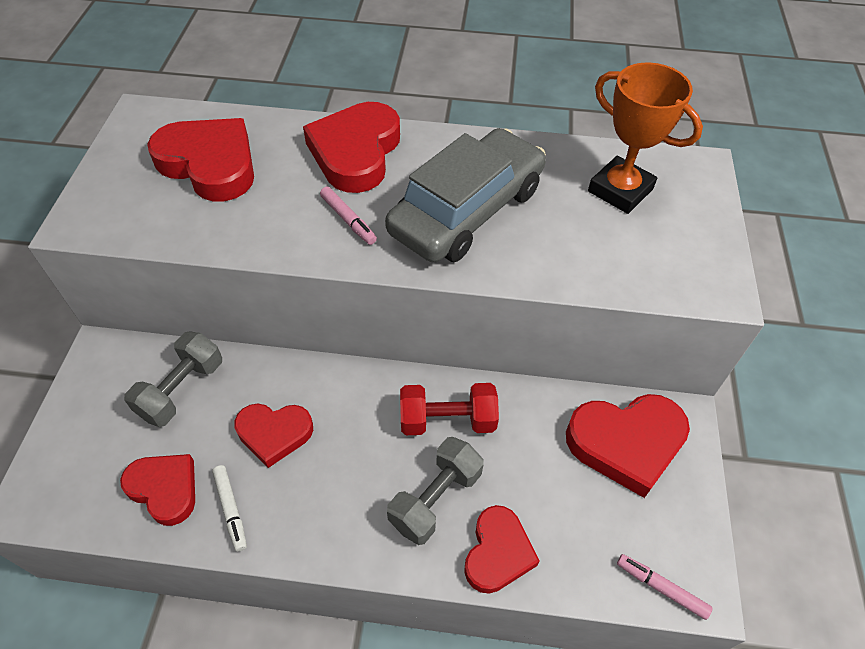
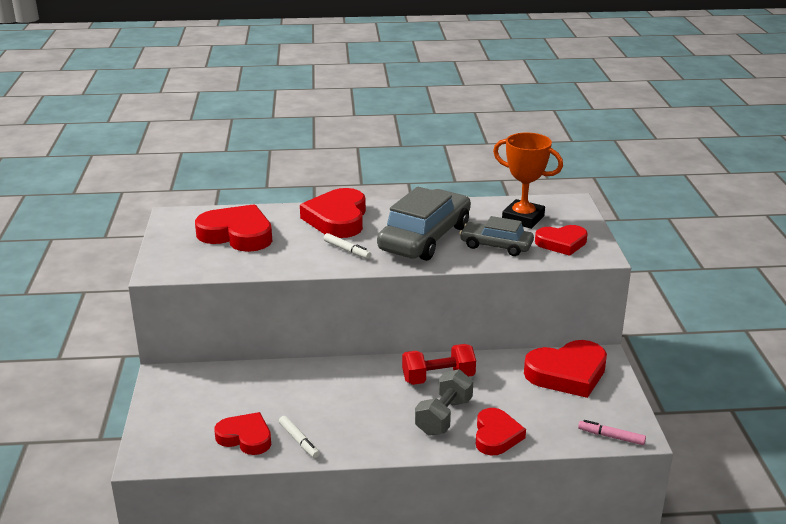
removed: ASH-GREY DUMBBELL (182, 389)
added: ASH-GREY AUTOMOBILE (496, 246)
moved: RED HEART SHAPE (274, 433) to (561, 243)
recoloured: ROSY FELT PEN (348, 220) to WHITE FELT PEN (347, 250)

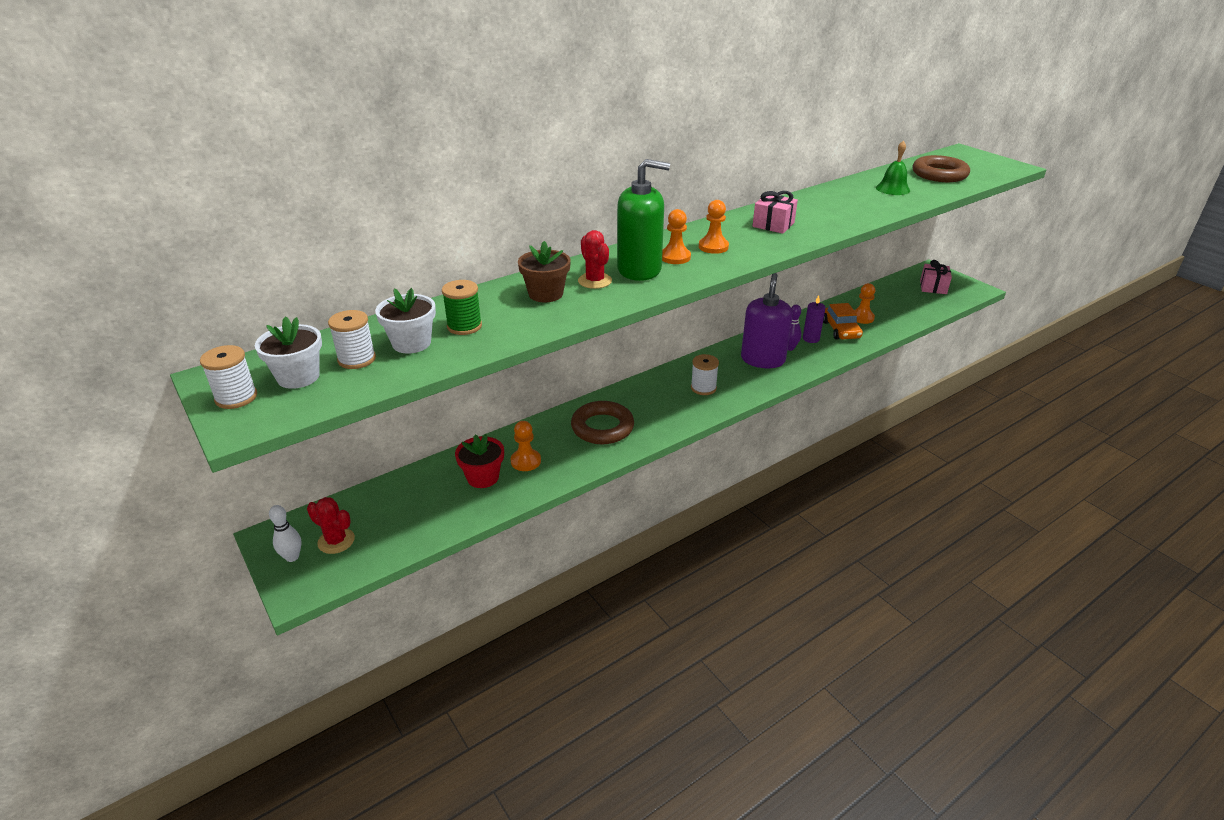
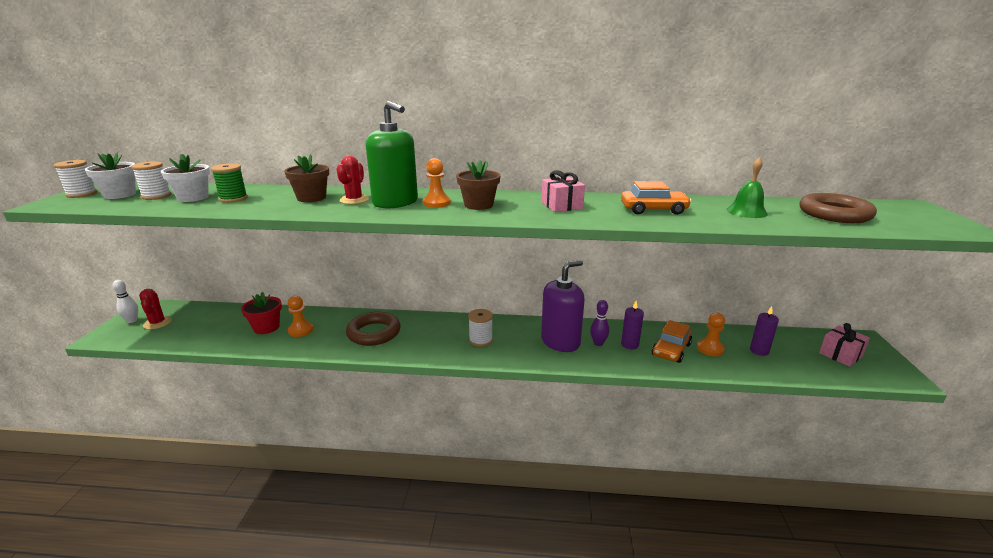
added: BRIGHT ORANGE AUTOMOBILE (653, 210); PURPLE WAX CANDLE (759, 351)
replaced: BRIGHT ORANGE GAME PAWN (713, 247) to RUSSET POTTED PLANT (478, 205)

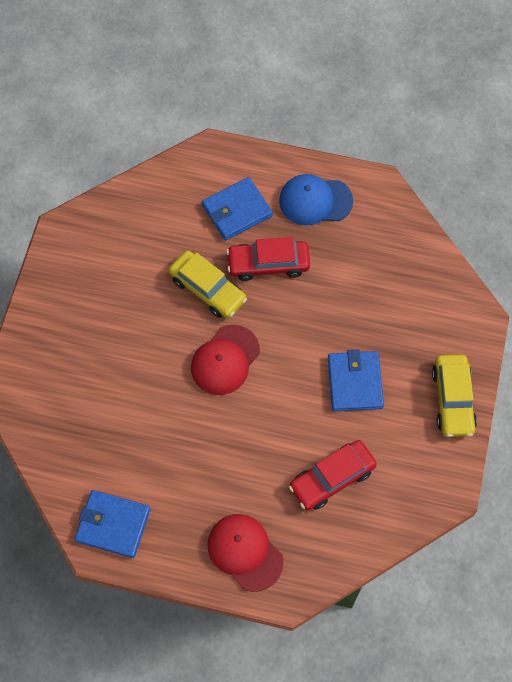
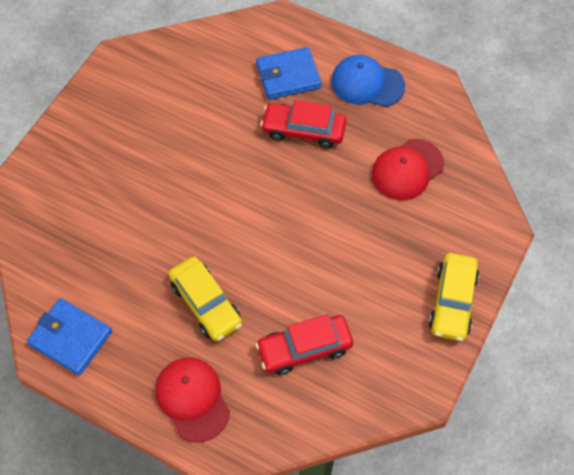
removed: BLUE CARD WALLET (355, 382)
moved: GOLDEN AUTOMOBILE (208, 289) to (206, 303); RED CAP (225, 360) to (407, 169)

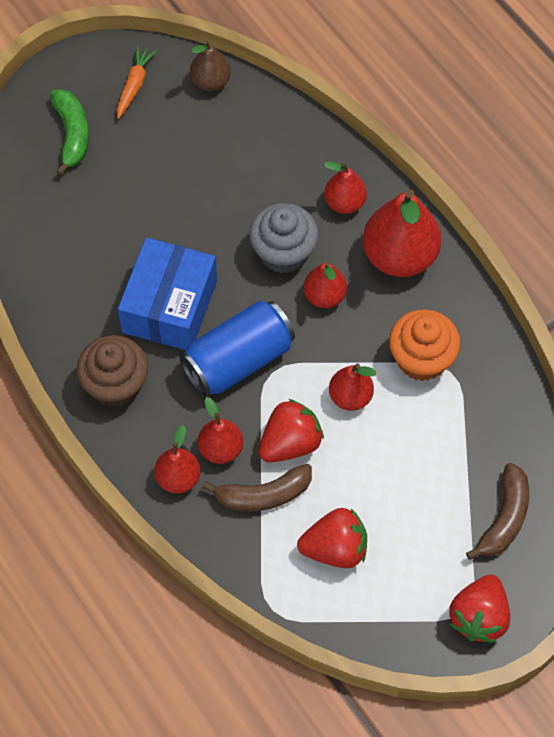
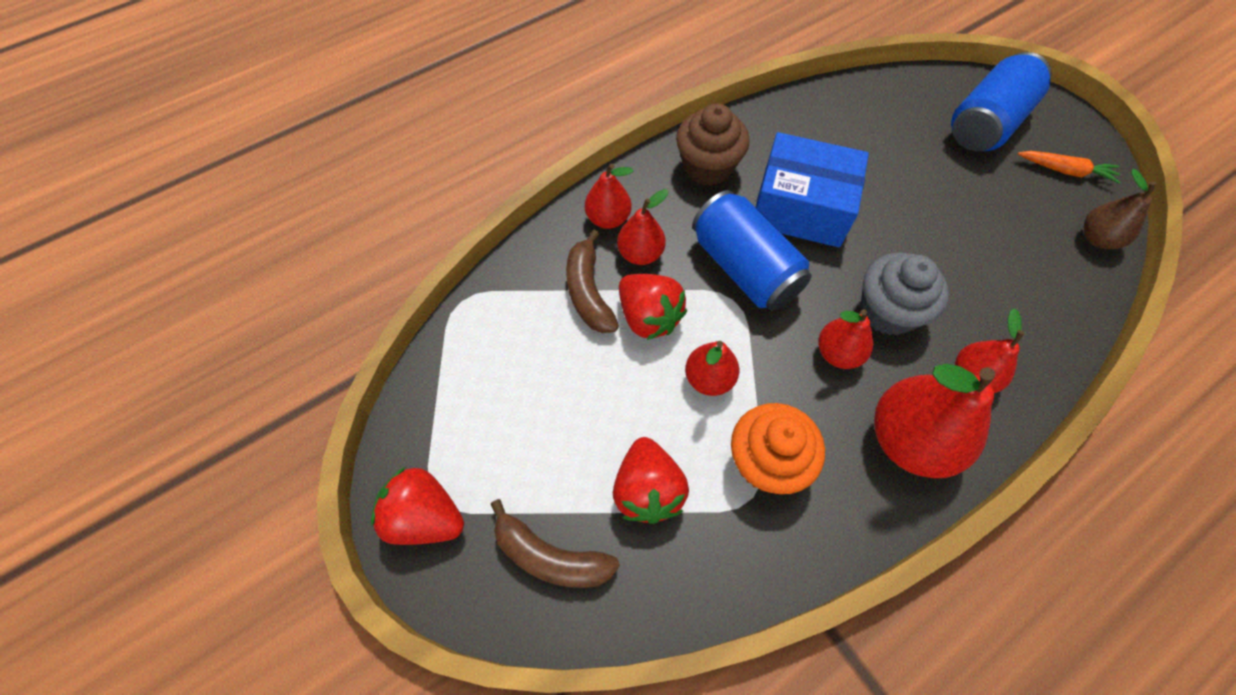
moved: RED BERRY (335, 549) to (647, 489)
replaced: EMERALD BANANA FRUIT (72, 134) to BLUE TIN (986, 123)

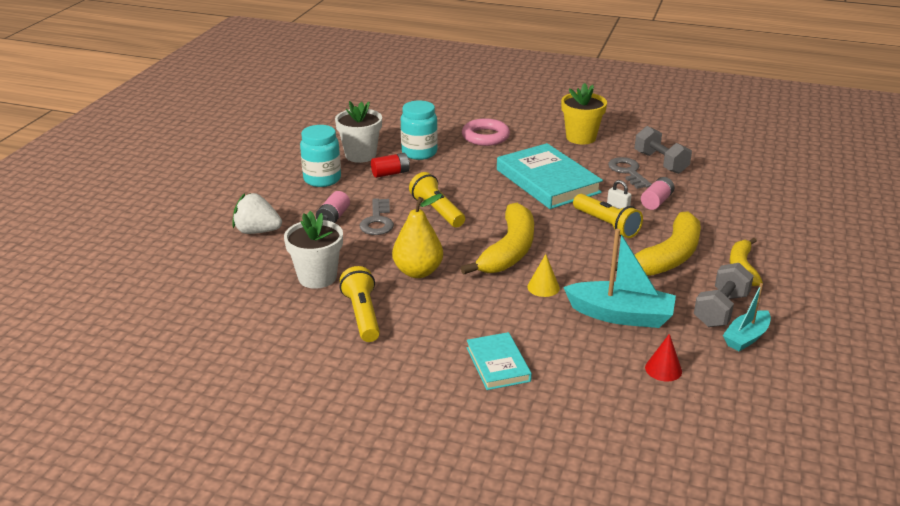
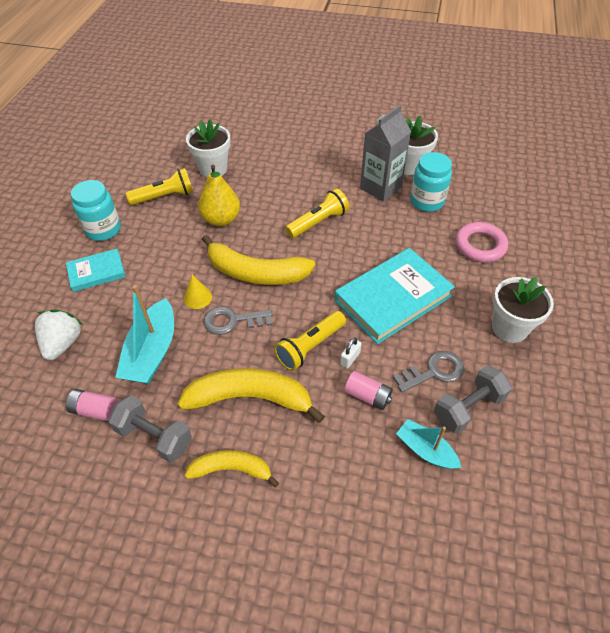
removed: RED SOLID CONE (663, 369)
moved: WHITE BERRY (257, 231) to (63, 343); AQUA JAR (322, 179) to (103, 229); ROSY AA BATTERY (333, 217) to (95, 410); ASH-GREY KEY (377, 221) to (233, 321); AQUA BOAT (746, 337) to (425, 450)
replaced: RED AA BATTERY (390, 173) to ASH-GREY CARTON (380, 187)
recoloured: GOLDEN POTTED PLANT (581, 137) to WHITE POTTED PLANT (509, 328)
turned: GOLDEN BANANA FRUIT (668, 257) = (250, 398) 150 degrees clockwise

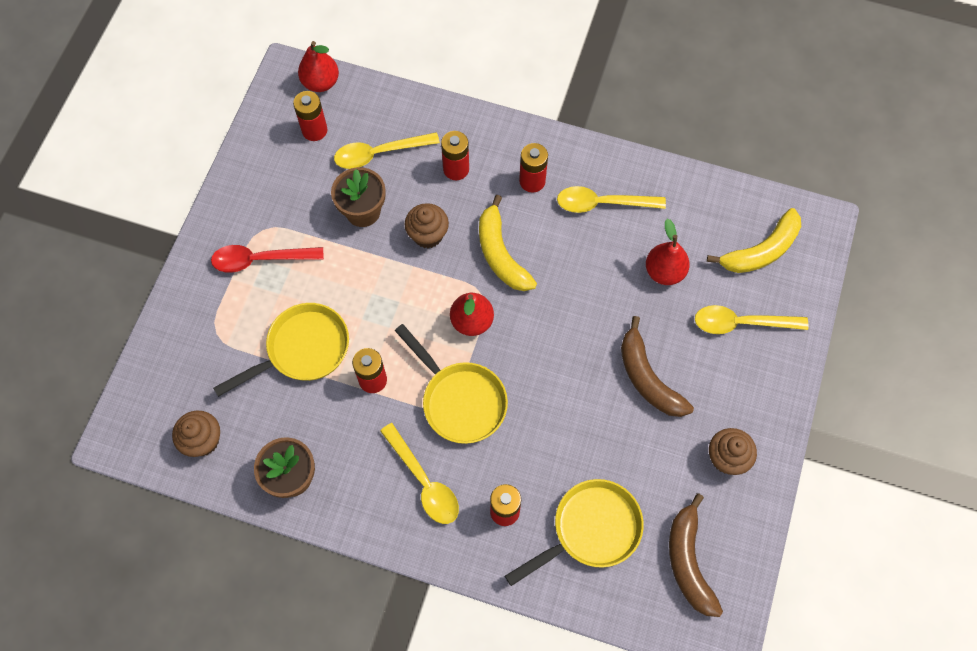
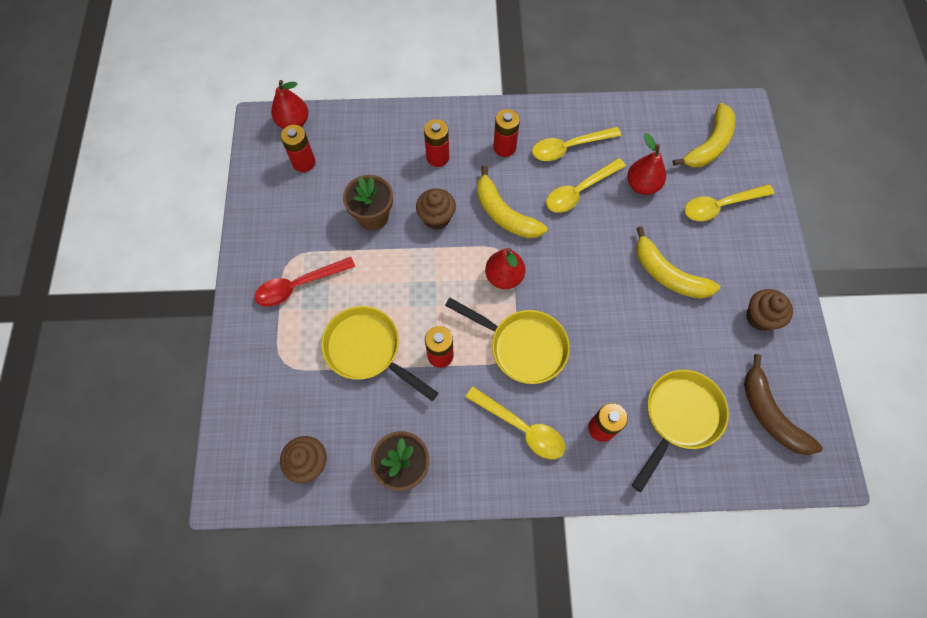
moved: GOLDEN SPOON (378, 153) to (579, 191)
recoloured: RUSSET BANANA FRUIT (647, 378) to GOLDEN BANANA FRUIT (668, 274)
turned: GOLDEN PAN (302, 350) = (367, 350) 90 degrees counterclockwise

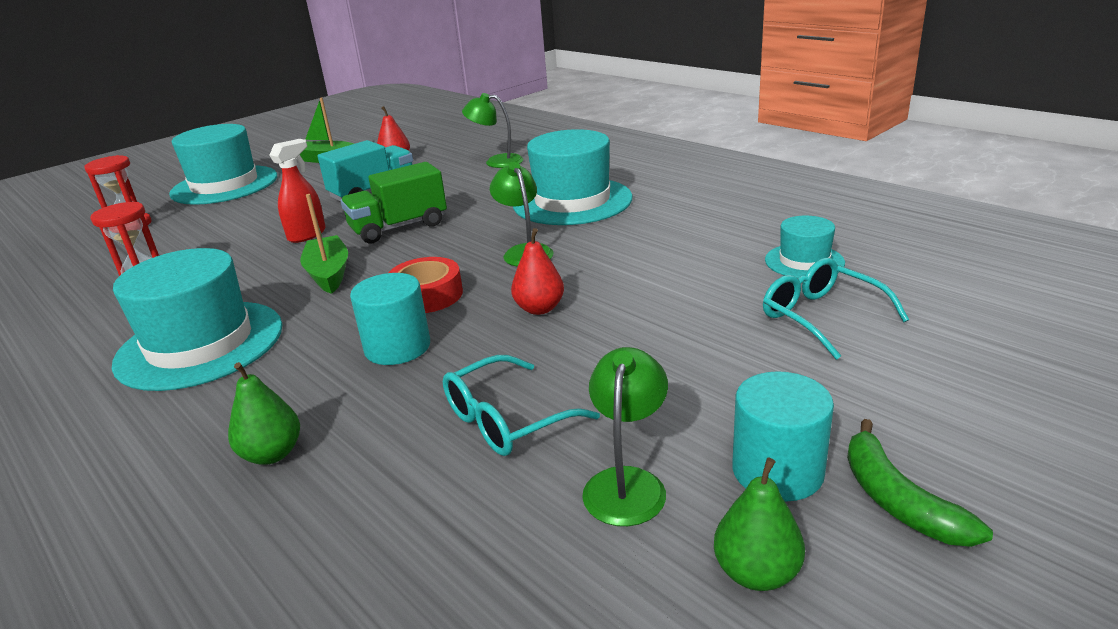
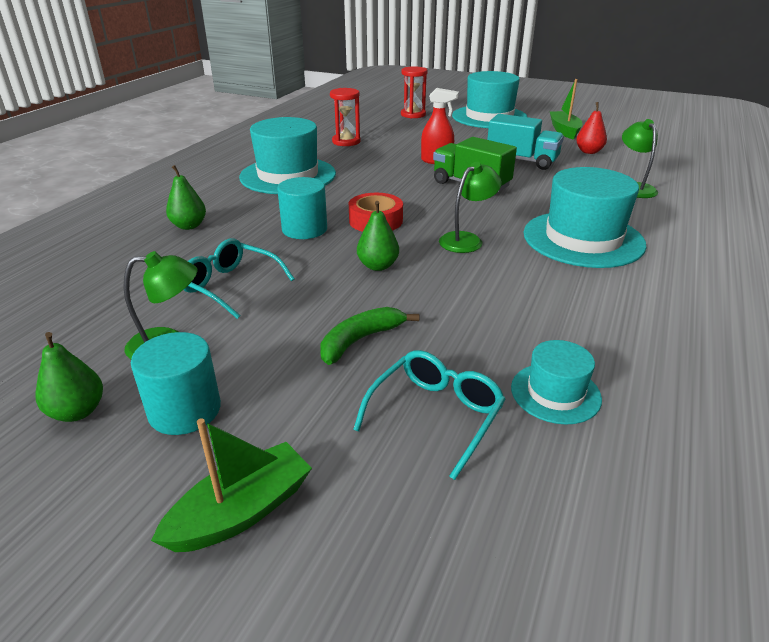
moved: EMERALD BOAT (329, 274) to (241, 511); EMERALD BANANA FRUIT (898, 500) to (360, 340)
recoloured: RED TOY PEAR (539, 309) to EMERALD TOY PEAR (378, 266)

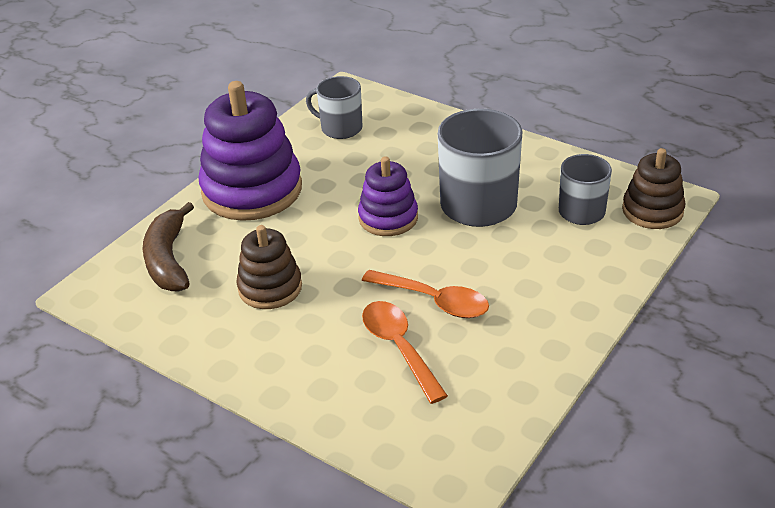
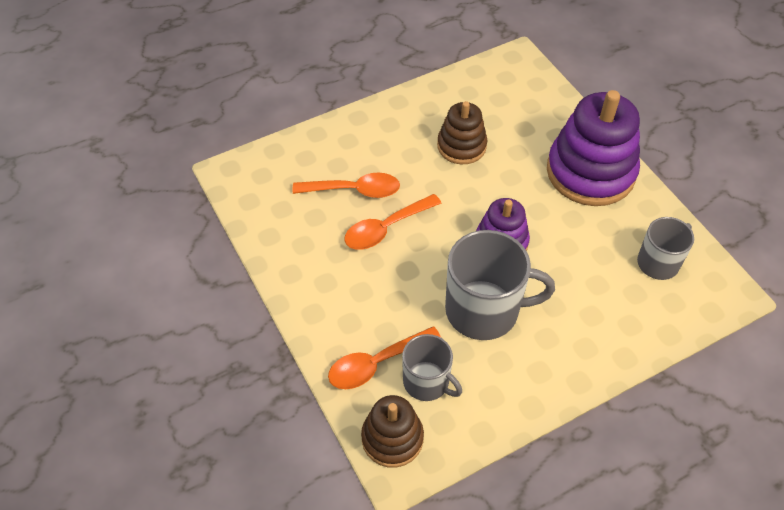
removed: RUSSET BANANA FRUIT (168, 259)
added: BRIGHT ORANGE SPOON (376, 364)

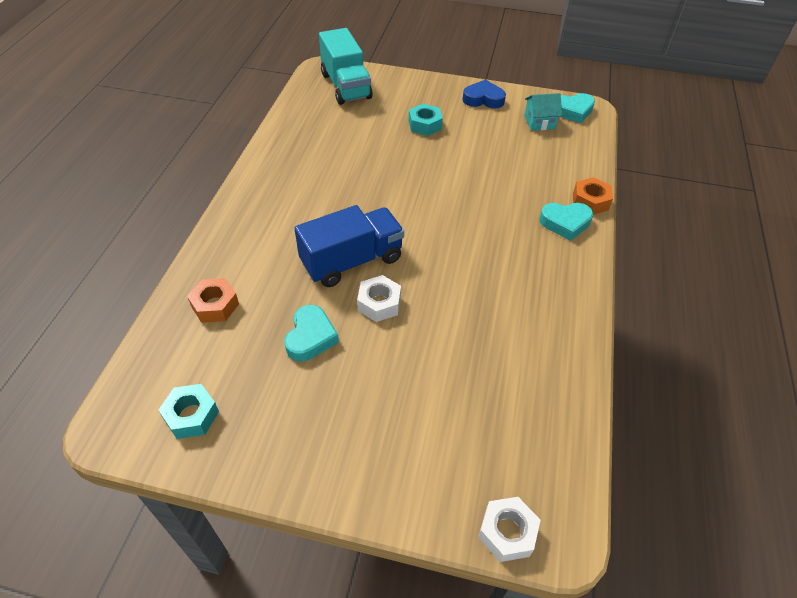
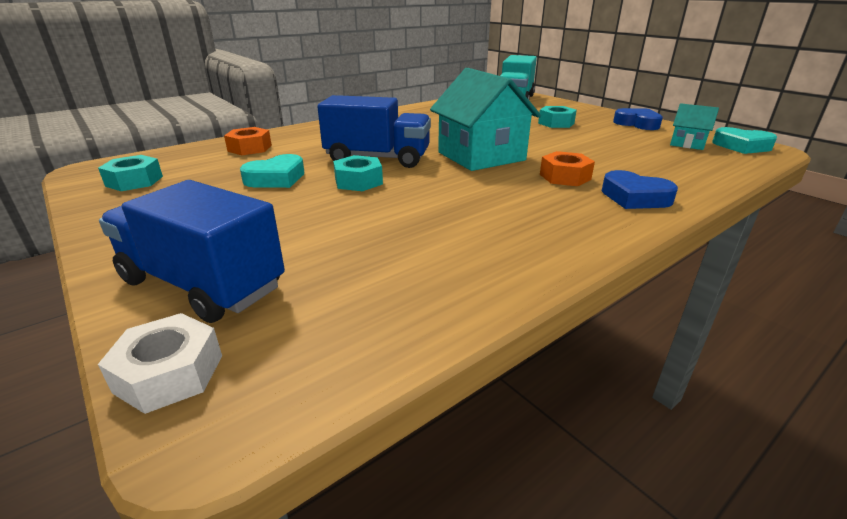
added: BLUE TOY TRUCK (202, 284); AQUA HOUSE (481, 156)
moved: BRIGHT ORANGE HEX NUT (590, 201) to (565, 177)
recoloured: WHITE HEX NUT (379, 303) to AQUA HEX NUT (358, 181); AQUA HEART SHAPE (565, 223) to BLUE HEART SHAPE (634, 197)

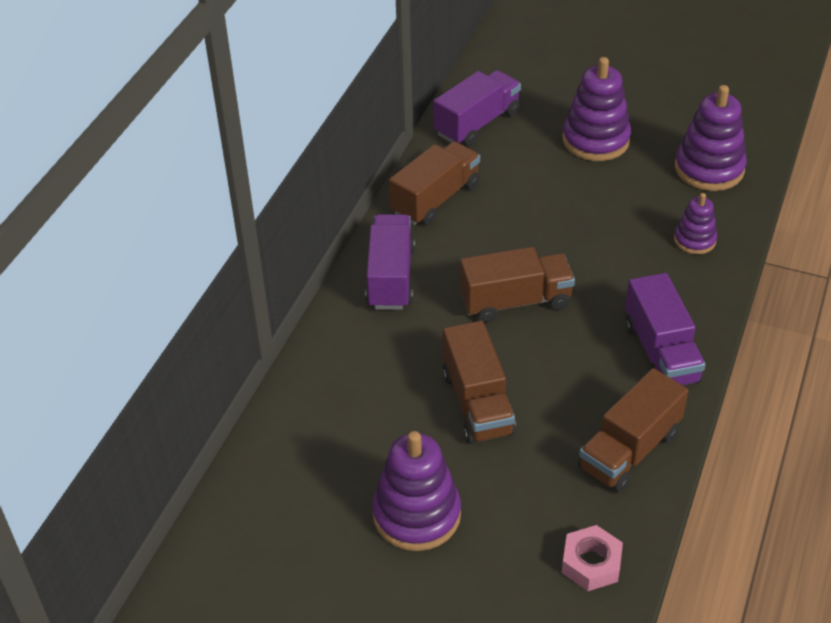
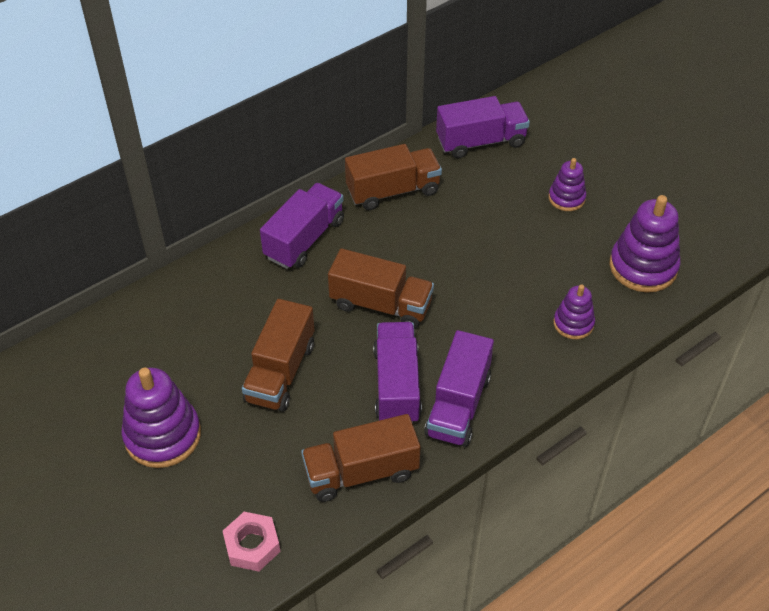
added: PURPLE TOY TRUCK (397, 385)
resized: PURPLE RING STACKER (595, 140) = (566, 198) x0.57

